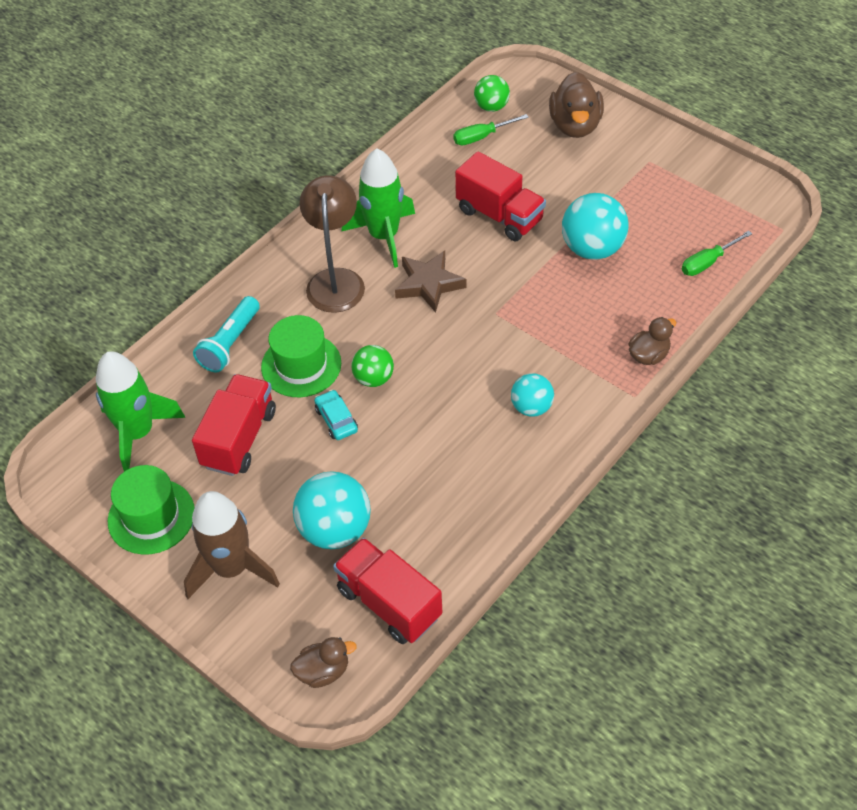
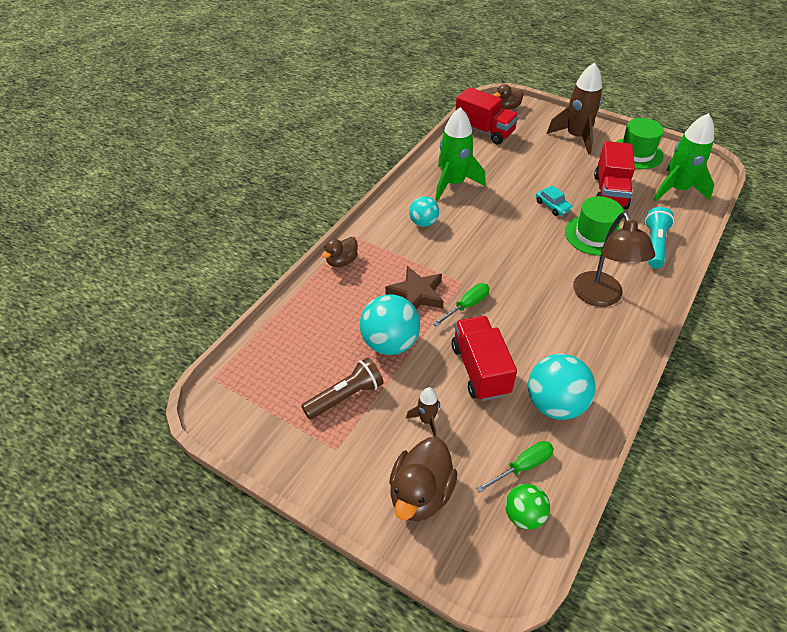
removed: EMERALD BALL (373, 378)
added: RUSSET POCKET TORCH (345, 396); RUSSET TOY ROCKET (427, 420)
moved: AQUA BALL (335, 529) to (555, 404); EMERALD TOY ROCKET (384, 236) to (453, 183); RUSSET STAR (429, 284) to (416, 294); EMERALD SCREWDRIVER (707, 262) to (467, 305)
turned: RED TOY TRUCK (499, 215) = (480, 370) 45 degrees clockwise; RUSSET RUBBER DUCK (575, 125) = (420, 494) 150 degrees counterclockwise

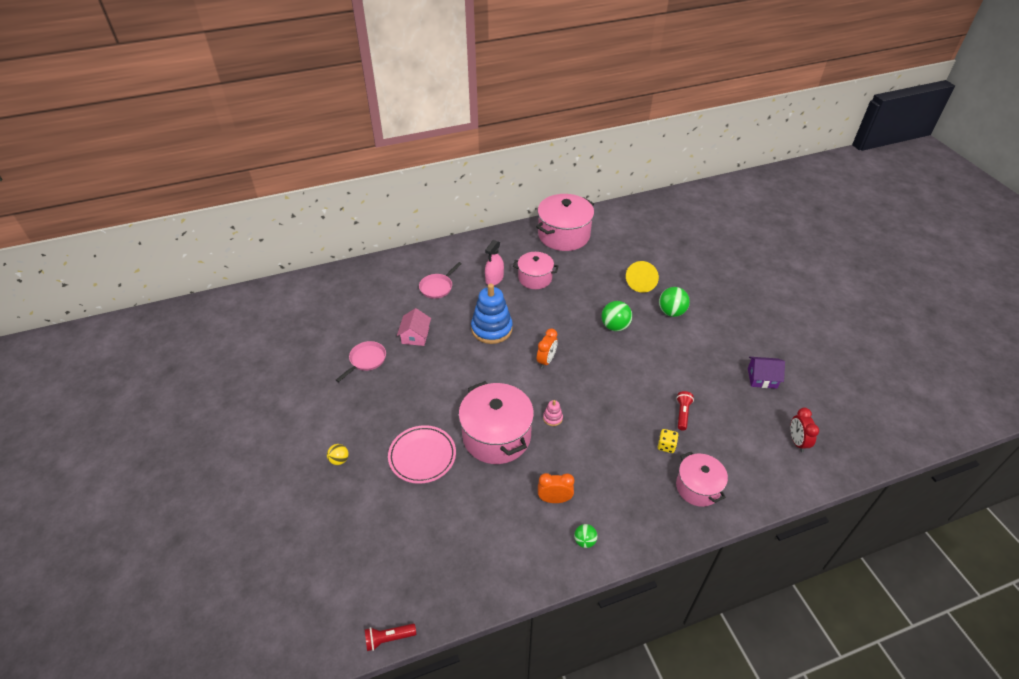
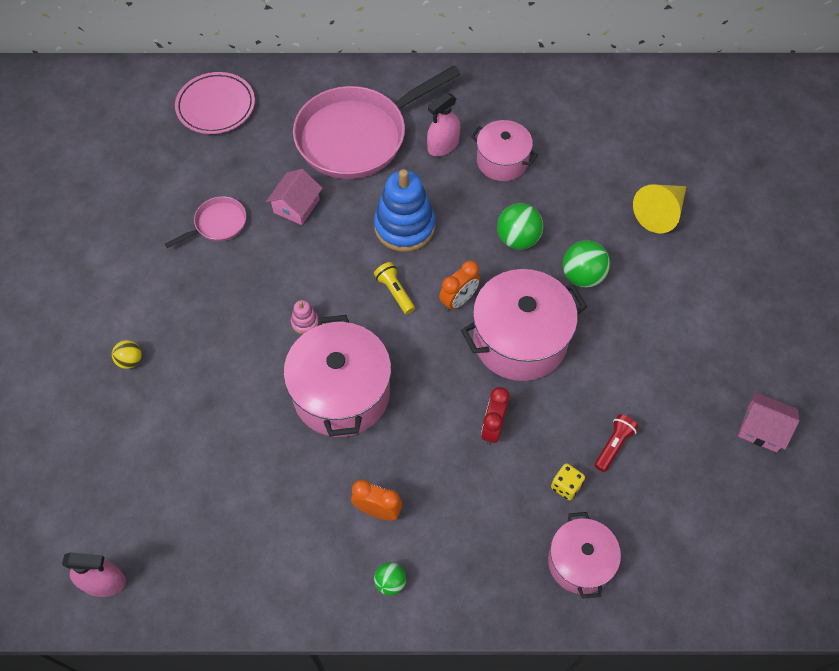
removed: RED POCKET TORCH (389, 638)
added: ROSY SPRAY BOTTLE (103, 582); GOLDEN POCKET TORCH (395, 292)
moved: ROSY FLAT DISH (422, 456) to (216, 106); ROSY COOKING POT (564, 235) to (520, 340); ROSY RING STACKER (552, 418) to (305, 322); EMERALD BALL (671, 312) to (518, 239); RED BEDSIDE CLOCK (797, 442) to (493, 428)
recoloured: PURPLE HOUSE (762, 378) to ROSY HOUSE (762, 428)
resized: ROSY PAN (437, 287) = (358, 136) x2.24

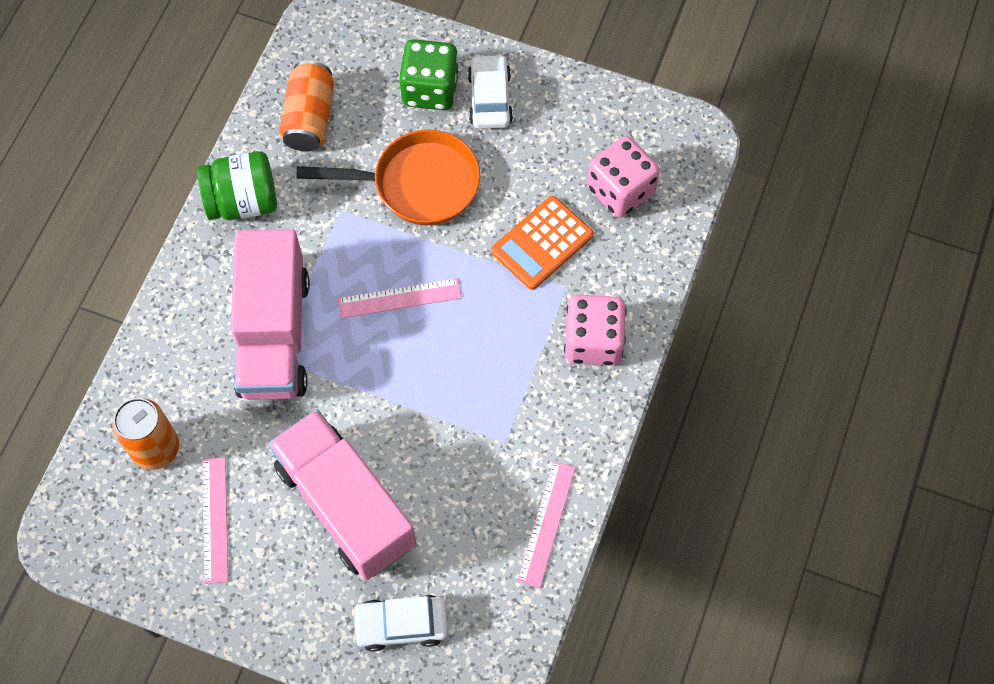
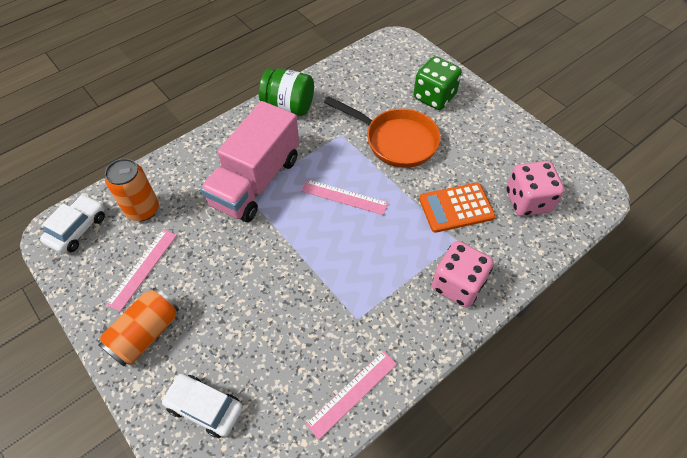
removed: ROSY TOY TRUCK (345, 505)
moved: BRIGHT ORANGE TIN (309, 118) to (145, 334); WHITE AUTOMOBILE (490, 98) to (77, 229)

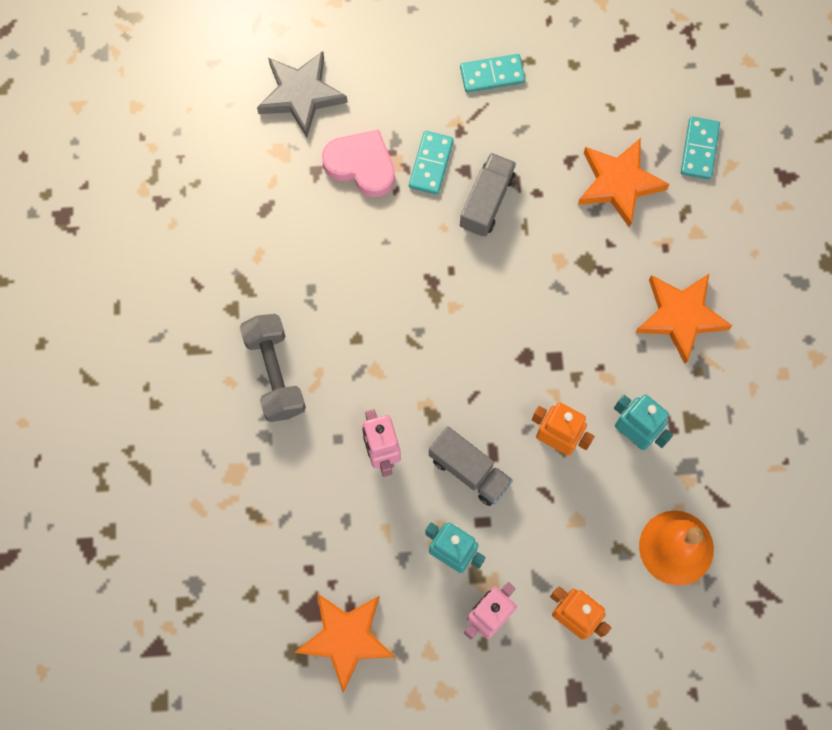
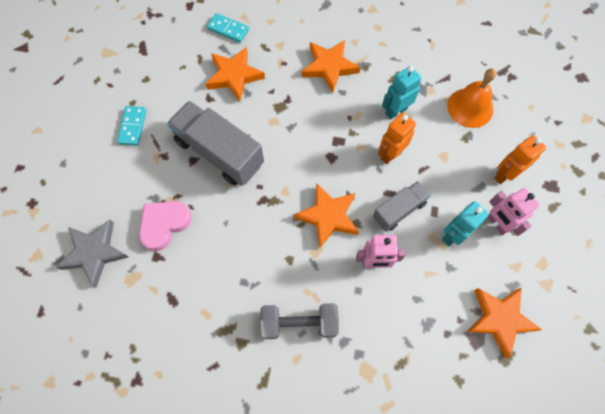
removed: AQUA DOMINO (431, 164)
added: BRIGHT ORANGE STAR (328, 216)
resized: ASH-GREY TOY TRUCK (487, 201) = (219, 152) x1.73

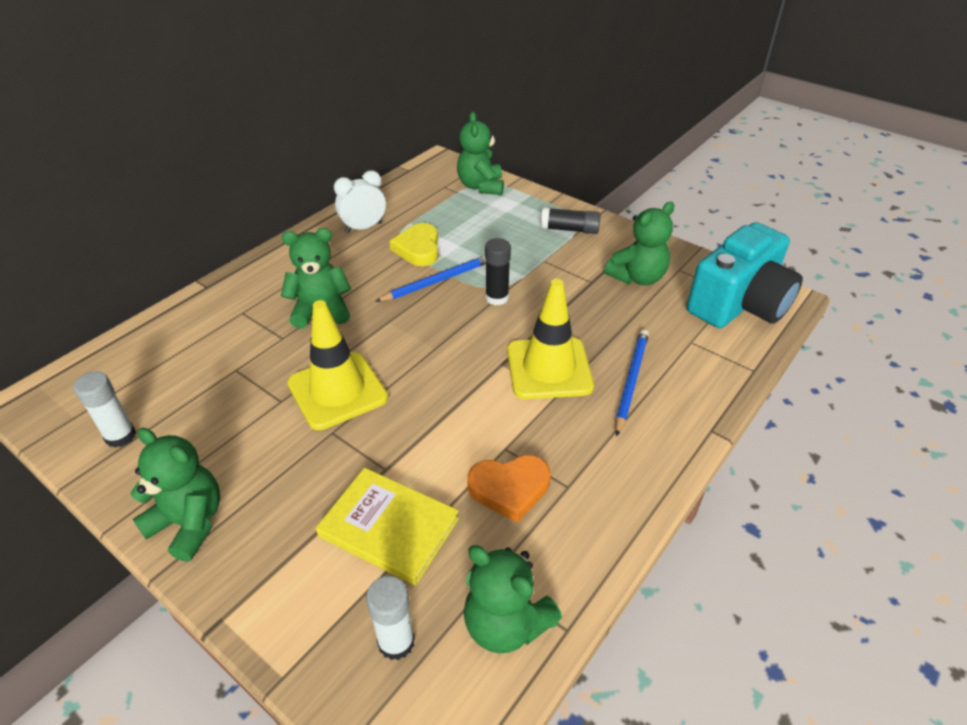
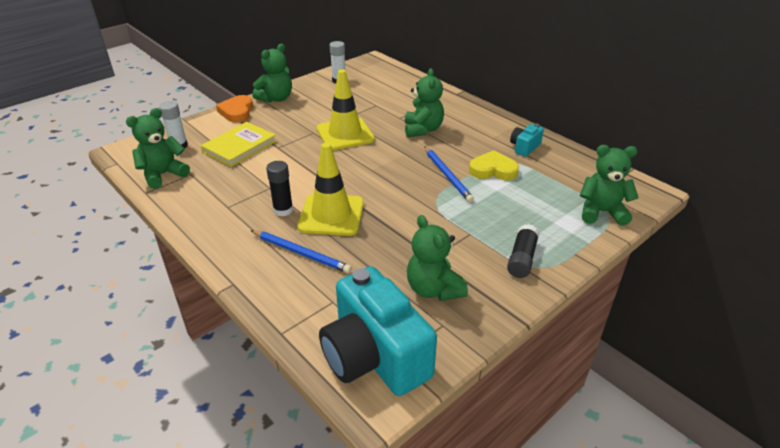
moved: BRIGHT ORANGE HEART SHAPE (509, 489) to (237, 112); BLACK STICK OF GLUE (497, 298) to (283, 210)
replaced: WHITE BEDSIDE CLOCK (363, 227) to AQUA PHOTO CAMERA (524, 147)

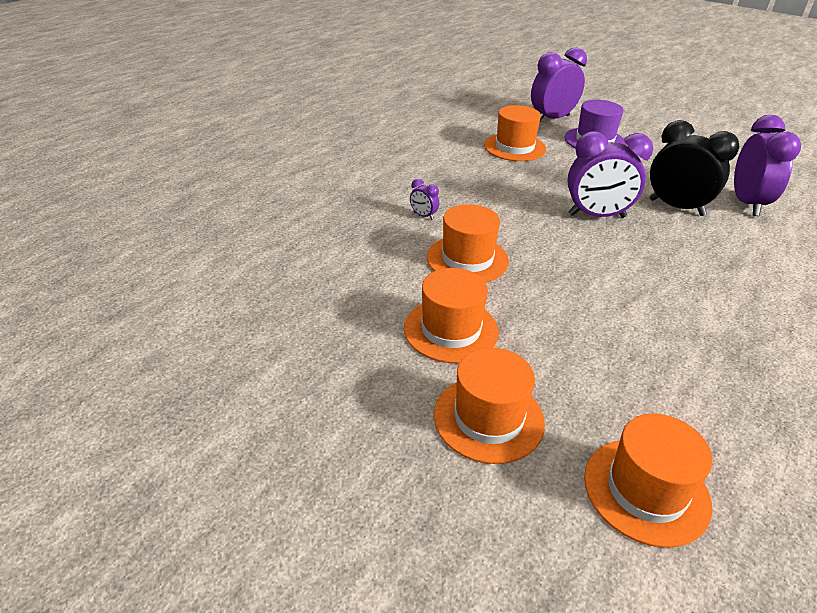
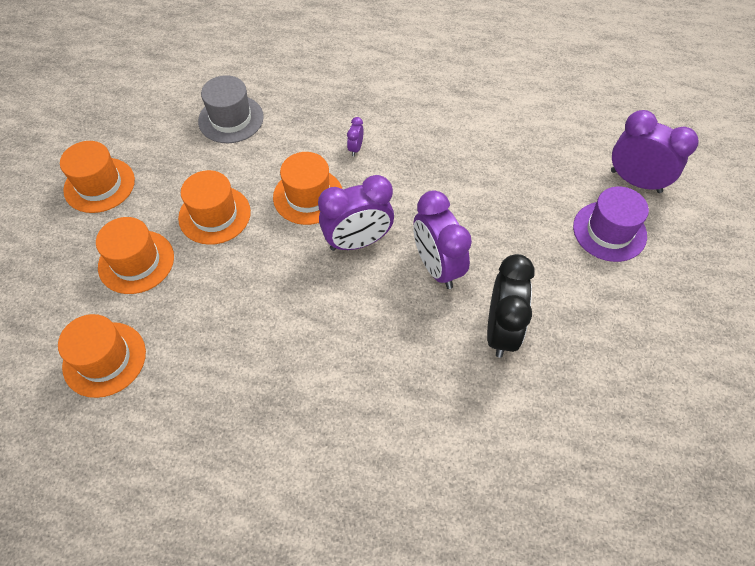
added: ASH-GREY TOP HAT (231, 119)
moved: BRIGHT ORANGE TOP HAT (514, 147) to (99, 185); PURPLE BEDSIDE CLOCK (747, 204) to (357, 242)

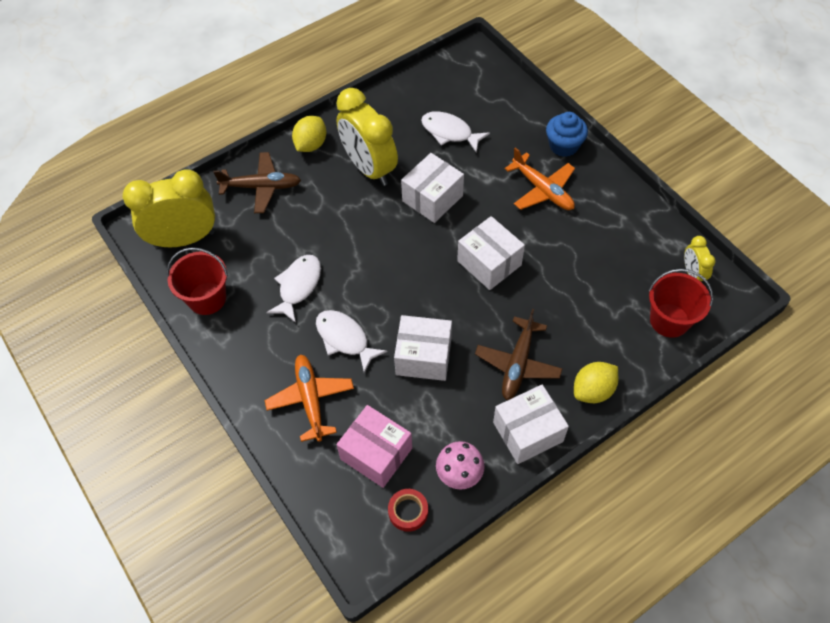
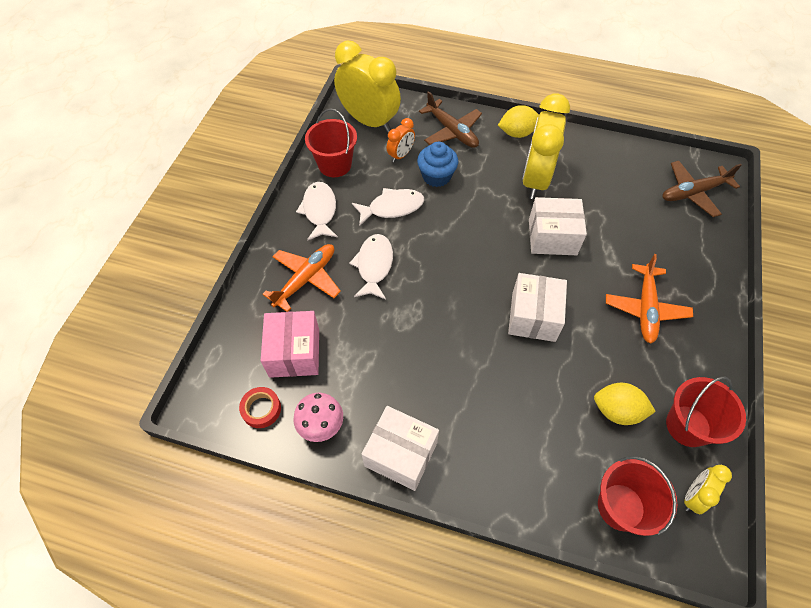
removed: WHITE BOX (423, 357)
added: BRIGHT ORANGE BEDSIDE CLOCK (401, 155); RED BUCKET (688, 426)
moved: WHITE FISH (449, 132) to (319, 210); RUSSET TOY PLANE (518, 364) to (693, 193); BLUE FAIRY CAKE (563, 146) to (436, 176); GOLDEN LEMON (593, 390) to (617, 411)

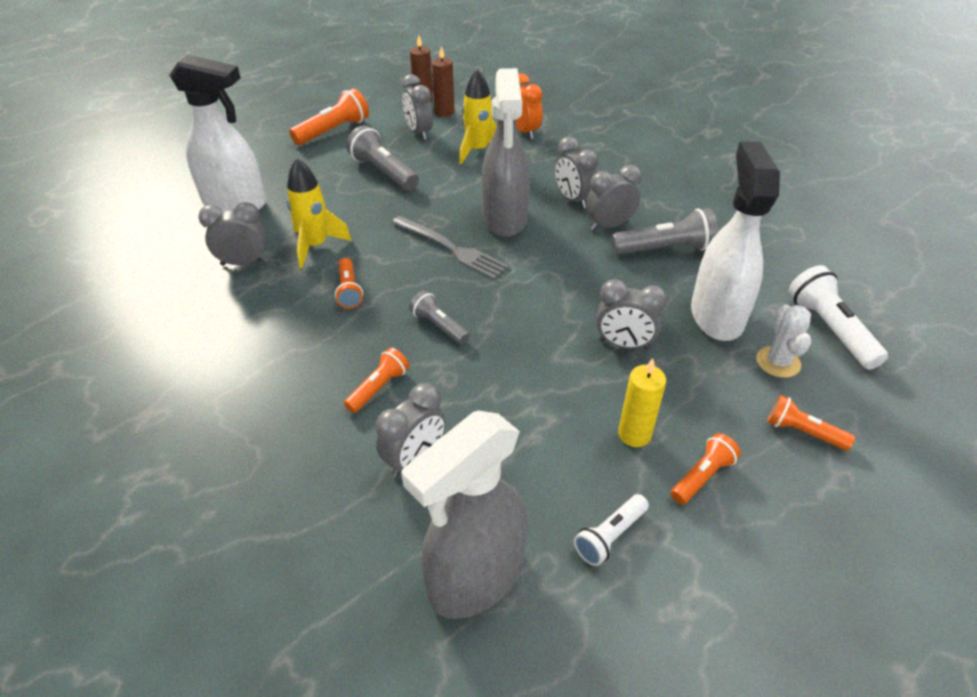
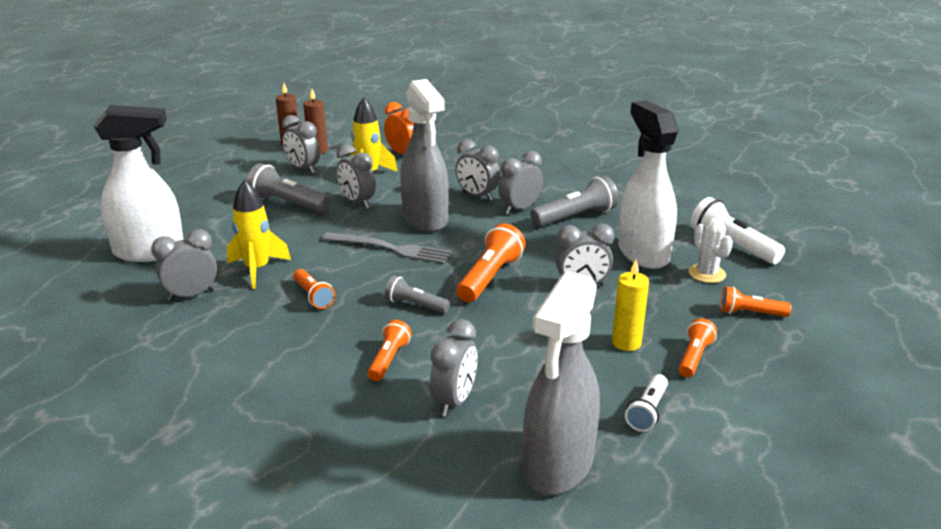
added: ASH-GREY BEDSIDE CLOCK (357, 202)
moved: BRIGHT ORANGE POCKET TORCH (333, 131) to (490, 277)

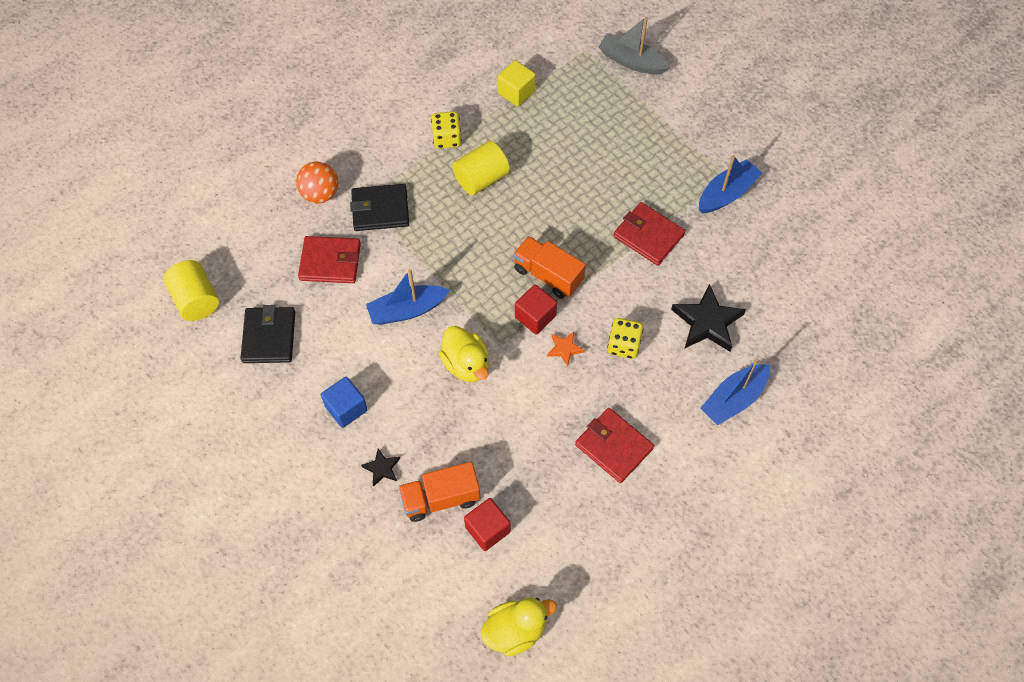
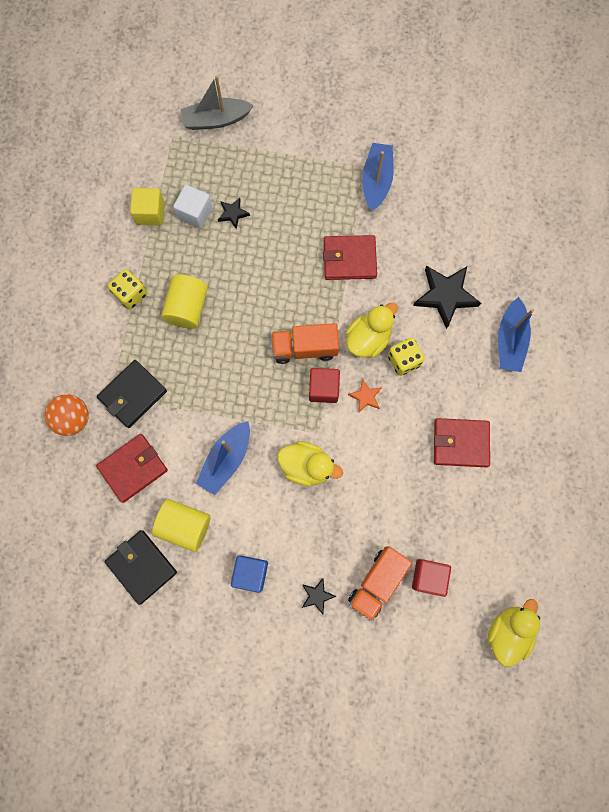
added: WHITE CUBE (195, 213); BLACK STAR (233, 214); GOLDEN RUBBER DUCK (368, 339)
moved: GOLDEN CYLINDER (196, 300) to (185, 525)

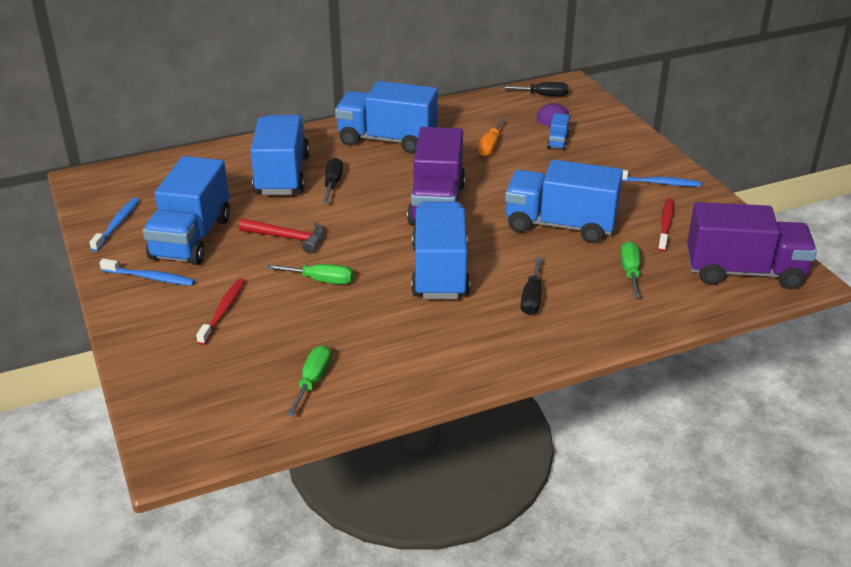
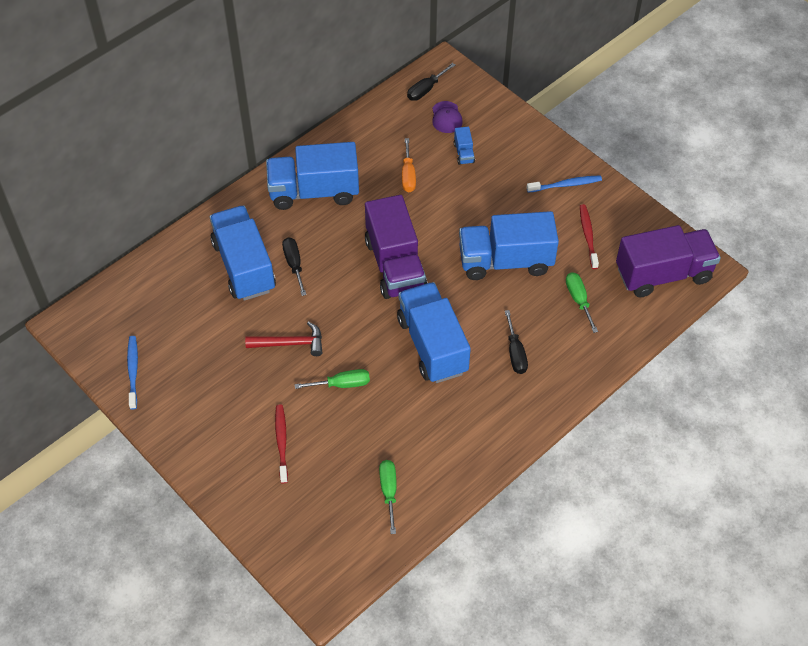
removed: BLUE TOOTH BRUSH (149, 277); BLUE TOY TRUCK (191, 238)
turned: BLACK SCREWDRIVER (542, 95) = (426, 89) 150 degrees clockwise

